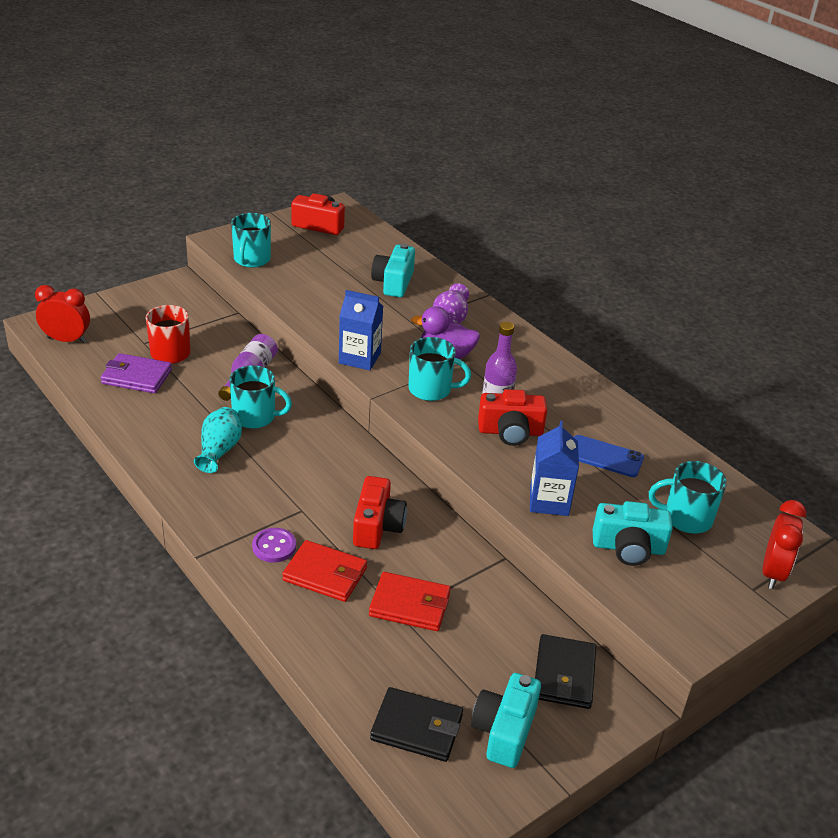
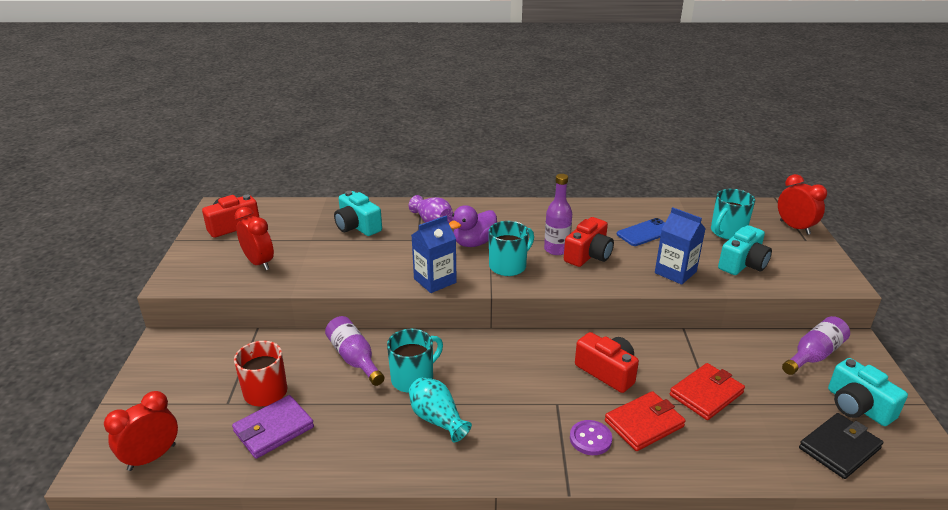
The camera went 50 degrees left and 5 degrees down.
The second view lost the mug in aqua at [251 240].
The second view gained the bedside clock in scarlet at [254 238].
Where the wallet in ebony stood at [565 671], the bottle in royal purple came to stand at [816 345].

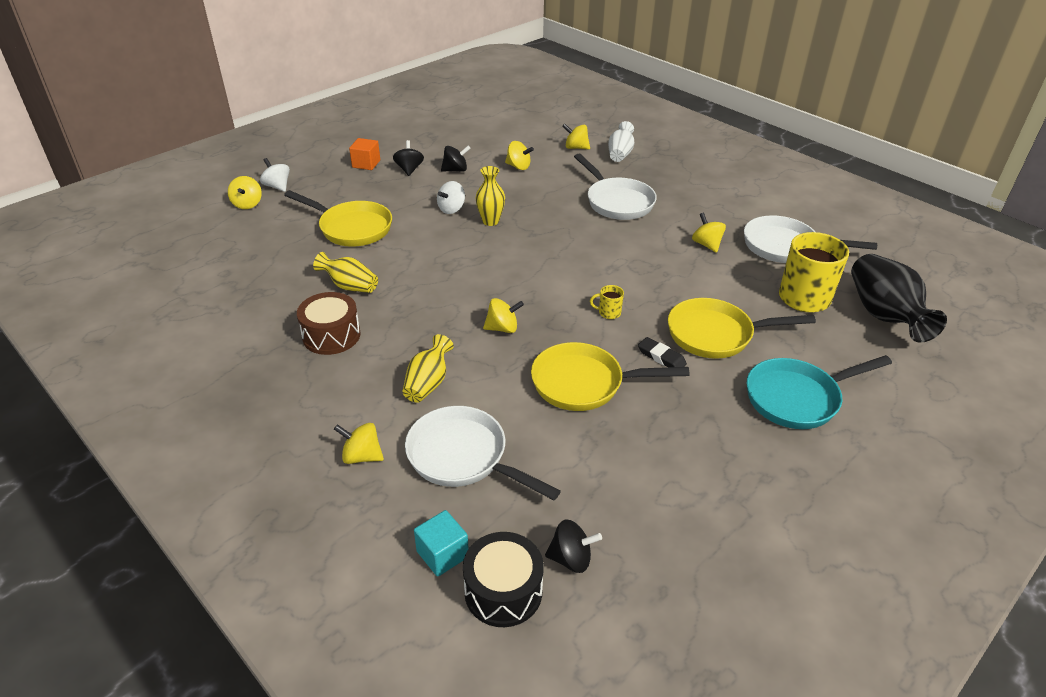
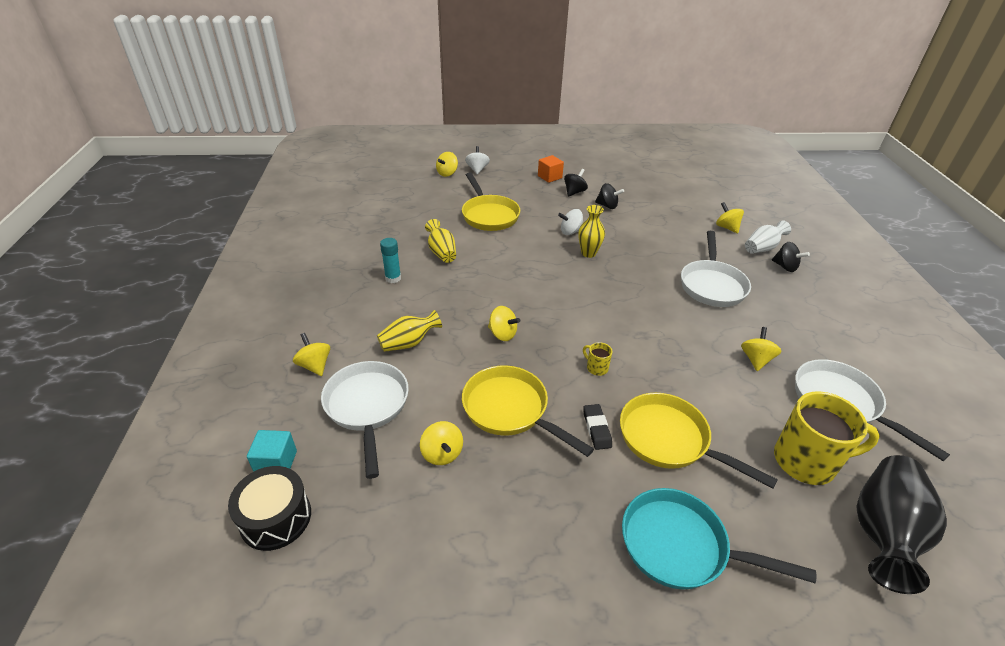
The camera went 40 degrees right and 0 degrees up.
The toy top in bright yellow ended up elsewhere, having gone from [519 155] to [441 443].
The toy top in ebony ended up elsewhere, having gone from [573 546] to [791 257].
Where the snare drum in dark brown stood at [329 323], the glue in aqua came to stand at [390 260].

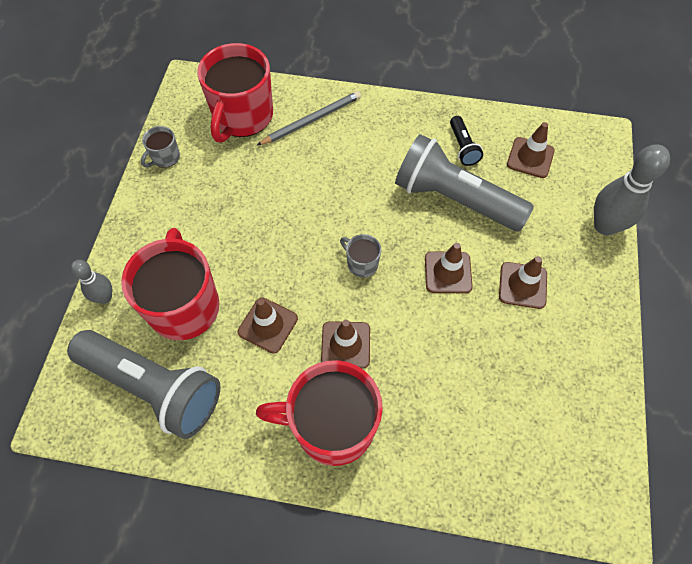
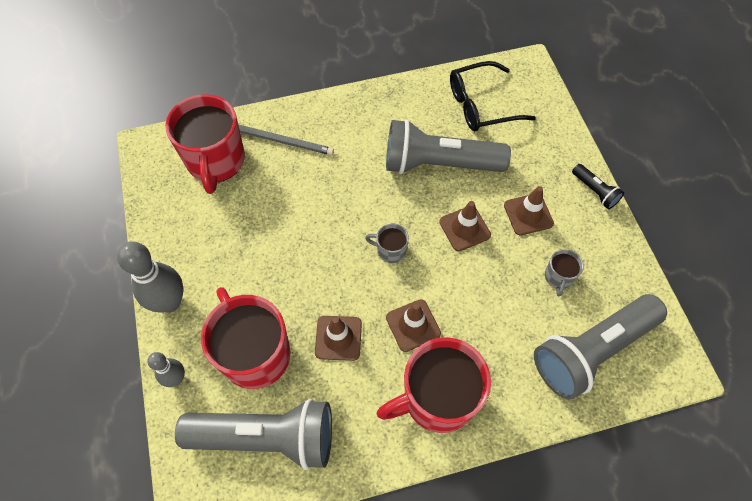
The camera went 25 degrees left and 0 degrees up.
The second view gained the pocket torch in ash-grey at [600 347].
The mug in ash-grey ended up elsewhere, having gone from [160 147] to [564 272].
The pocket torch in ebony ended up elsewhere, having gone from [466 141] to [598 186].
The bowling pin in ash-grey ended up elsewhere, having gone from [632 189] to [150 277].
Where the safety cone in dark brown stood at [531 150], the eyeglasses in ebony came to stand at [493 96].
The pencil in ash-grey at [308 118] ended up facing another way, 75 degrees clockwise from before.

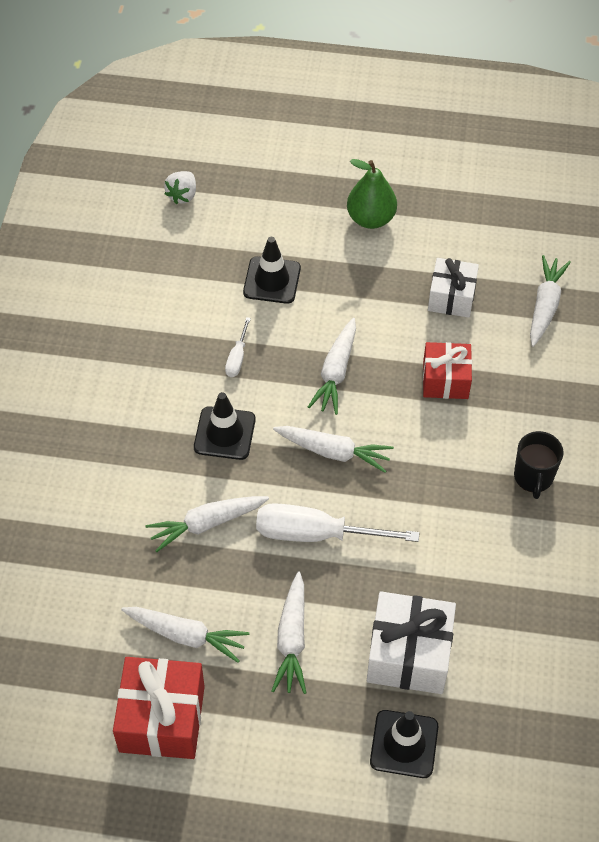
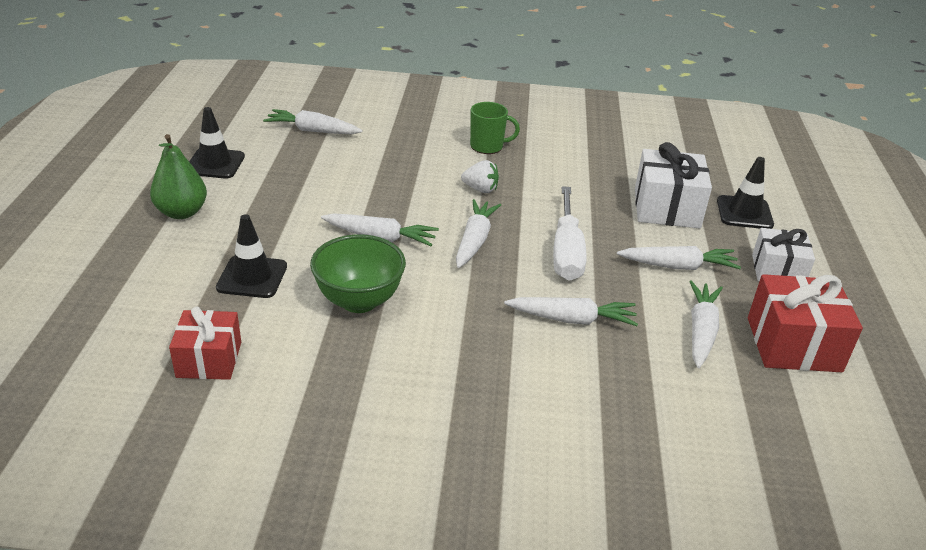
The camera went 95 degrees left and 20 degrees down.
The strawberry in snow-white ended up elsewhere, having gone from [180 187] to [480 176].
The safety cone in ebony ended up elsewhere, having gone from [225 426] to [217 142].
The present in scarlet ended up elsewhere, having gone from [447 370] to [205 343].
The present in snow-white ended up elsewhere, having gone from [453 288] to [783 254].
Where the flat screwdriver in snow-white stood at [238 347], the serving bowl in emerald came to stand at [358 273].
What was the mug in ebony at [539 465] turned into the mug in emerald at [495 128].
The root vegetable in snow-white at [207 524] ended up facing another way, 60 degrees counterclockwise from before.

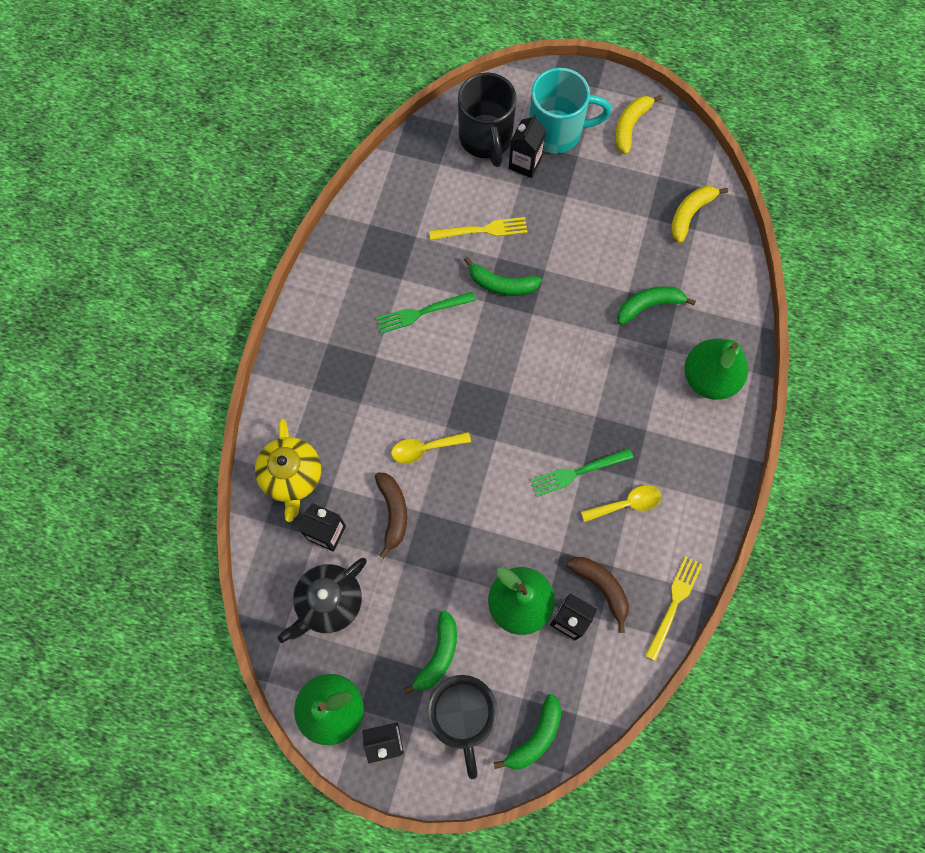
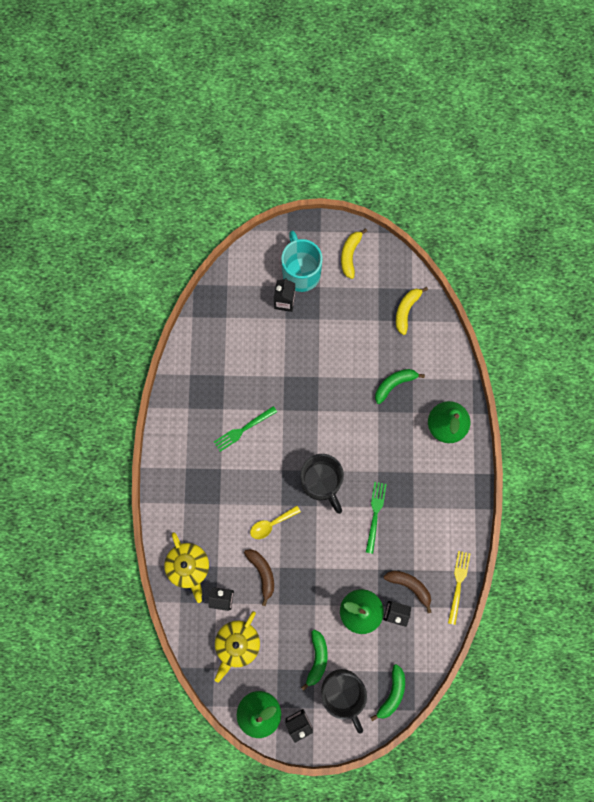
The camera went 15 degrees left and 5 degrees up.
The second view lost the table fork in bright yellow at [478 228].
The second view lost the banana fruit in emerald at [503 276].
The second view lost the tablespoon in bright yellow at [621 503].
The mug in ebony ended up elsewhere, having gone from [487 120] to [322 484].
What was the china teapot in ebony at [322 600] turned into the china teapot in bright yellow at [237 647].
The mug in aqua at [570 111] ended up facing another way, 90 degrees counterclockwise from before.
The table fork in emerald at [582 472] ended up facing another way, 135 degrees clockwise from before.

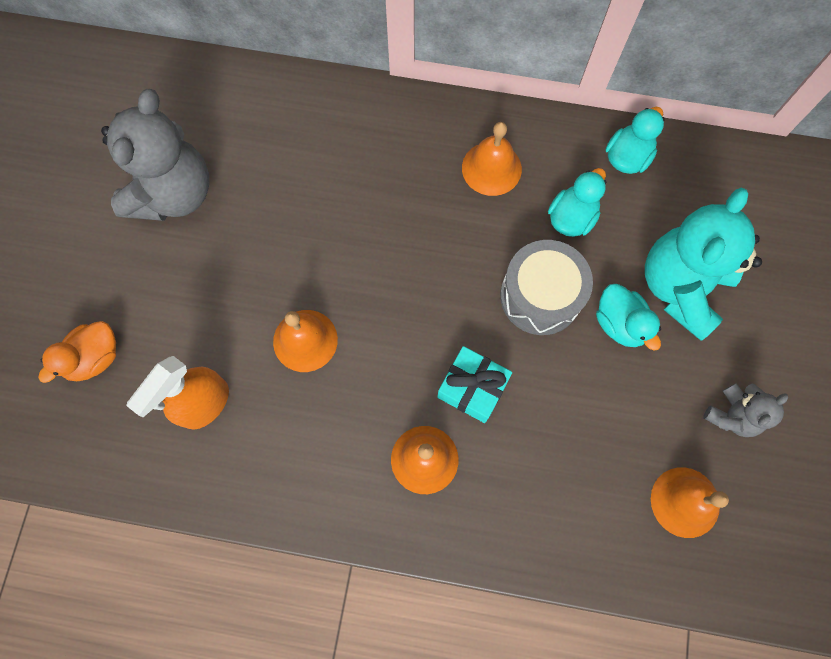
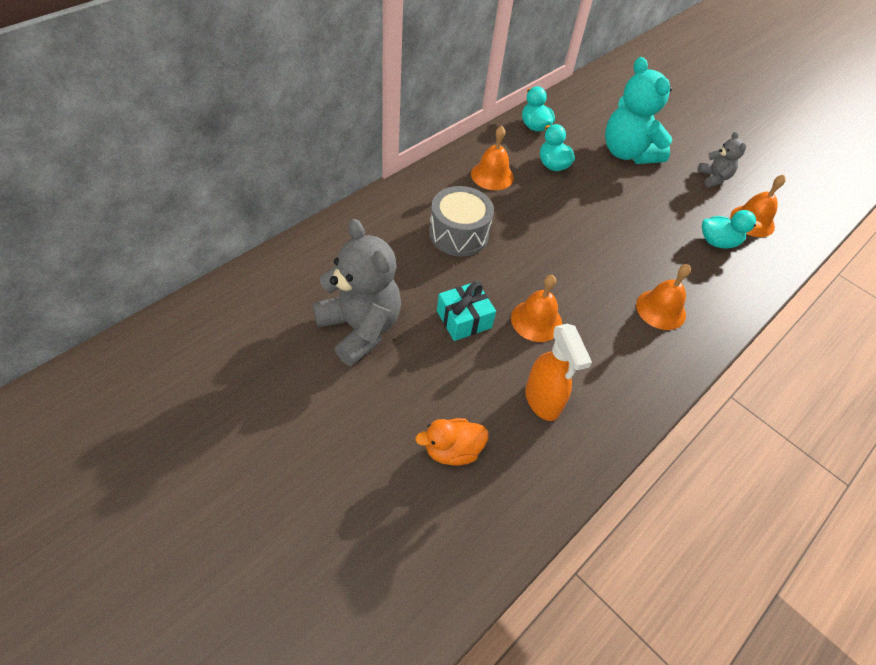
The camera went 60 degrees left and 20 degrees down.
The present in aqua ended up elsewhere, having gone from [474 384] to [466 311].
The snare drum in ash-grey ended up elsewhere, having gone from [546 287] to [461 221].
The duck in aqua ended up elsewhere, having gone from [628 317] to [732 229].
The duck in orange at [77 352] ended up facing another way, 90 degrees clockwise from before.

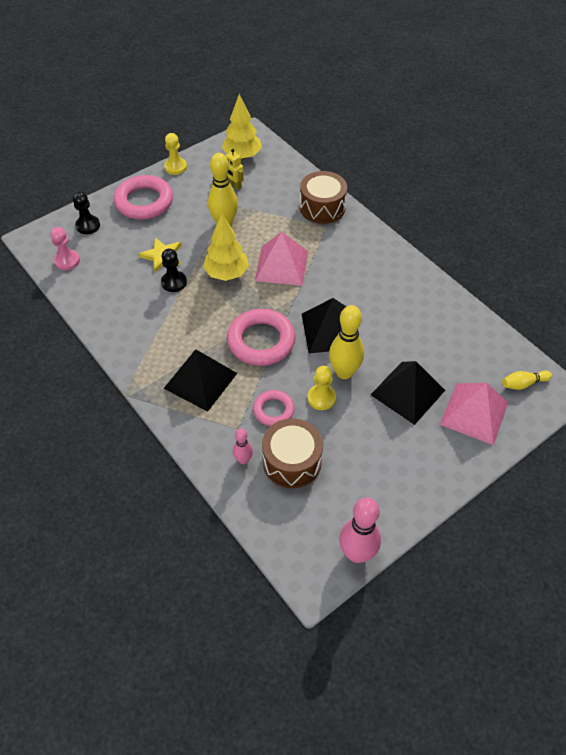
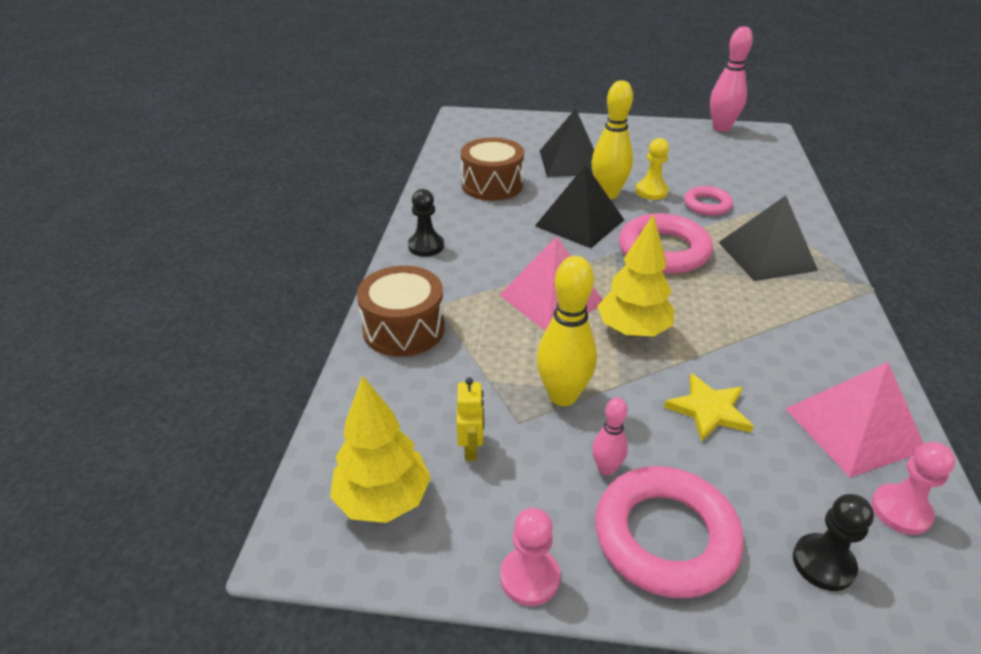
The camera went 135 degrees left and 15 degrees down.
The second view lost the bowling pin in bright yellow at [527 380].
The game pawn in ebony ended up elsewhere, having gone from [174 270] to [426 223].
The bowling pin in rosy ended up elsewhere, having gone from [243 446] to [610 436].
The snare drum in dark brown ended up elsewhere, having gone from [292 453] to [492 169].
The pyramid shape in rosy ended up elsewhere, having gone from [474 414] to [854 419].
What was the game pawn in bright yellow at [175 154] turned into the game pawn in rosy at [530 557].

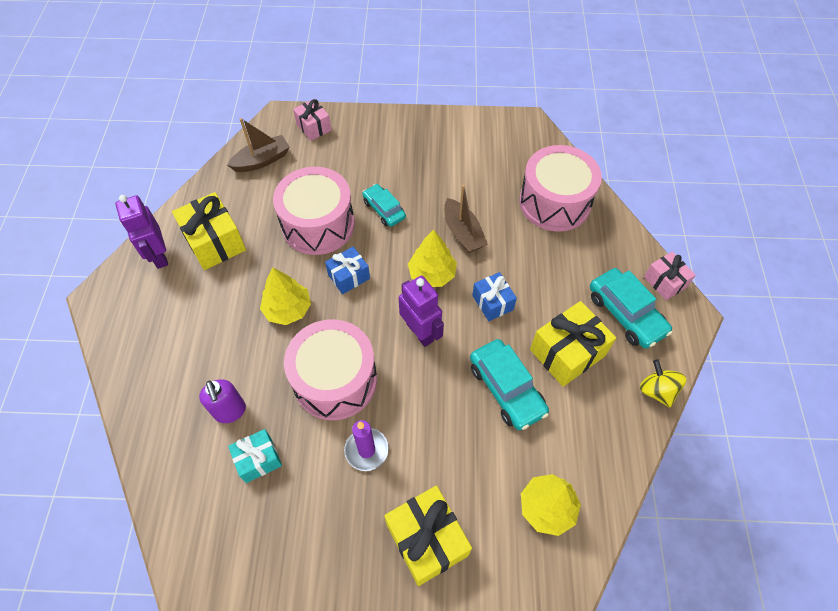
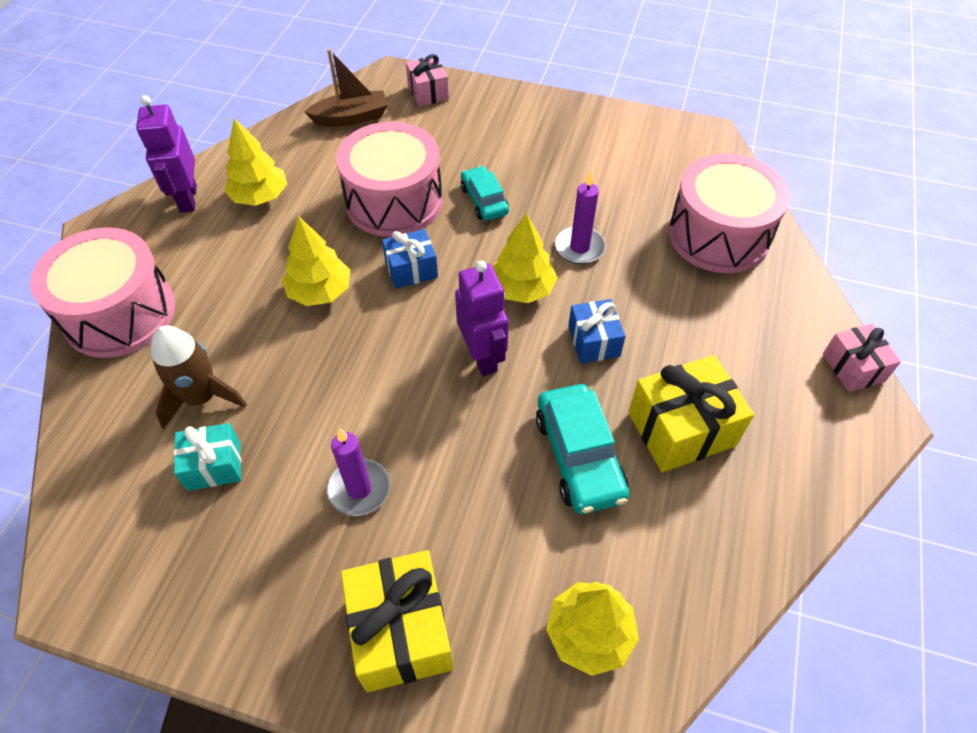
The camera went 15 degrees right and 5 degrees down.
The second view lost the toy car in aqua at [631 308].
The second view lost the toy top in bright yellow at [663 383].
The snare drum in rosy ended up elsewhere, having gone from [330 369] to [102 292].
Where the present in bright yellow stood at [209 231], the fir tree in bright yellow came to stand at [255 162].
Where the soap dispenser in royal purple stood at [222 401], the toy rocket in dark brown came to stand at [199 377].
Where the toy boat in dark brown stood at [465 218], the wax candle in royal purple came to stand at [580 217].

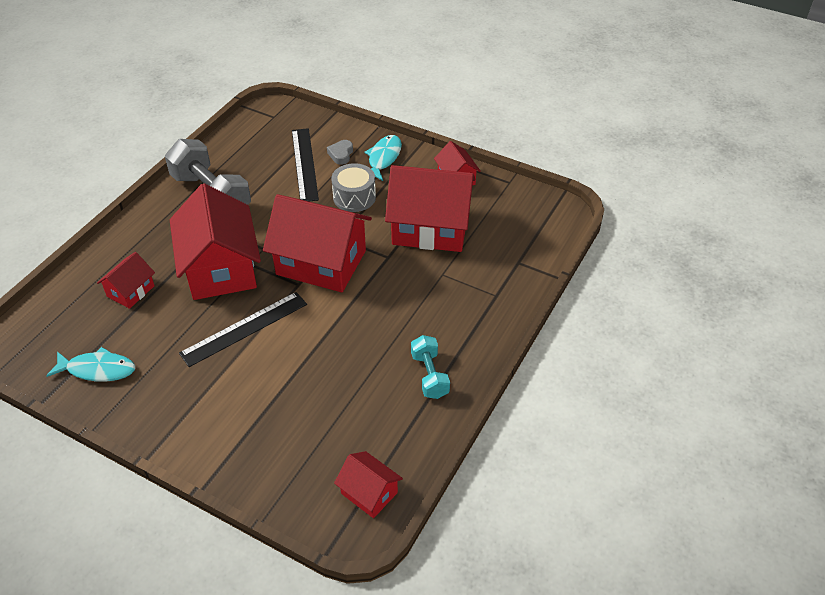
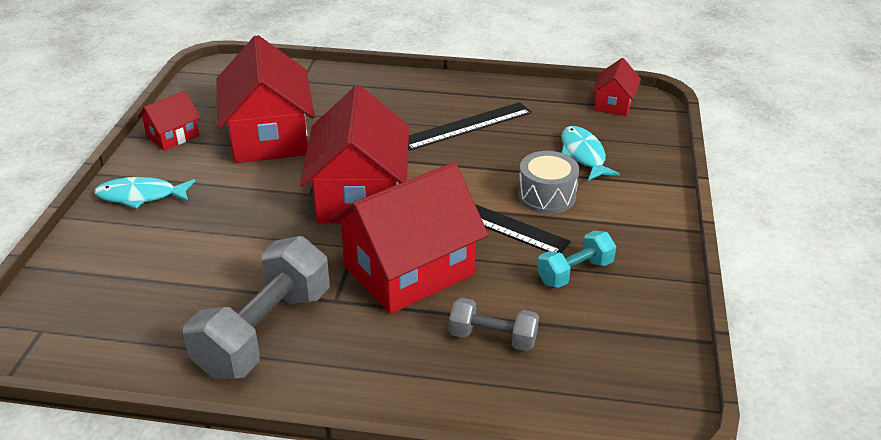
The camera went 110 degrees left and 10 degrees down.
The second view lost the love heart in ash-grey at [340 152].
The fish figure in aqua ended up elsewhere, having gone from [90 364] to [590 153].
The ruler in ebony ended up elsewhere, having gone from [305 164] to [470 126].
The snare drum in ash-grey ended up elsewhere, having gone from [353 187] to [548 182].
The dumbbell in aqua ended up elsewhere, having gone from [430 367] to [576 259].
Where the house in scarlet stood at [126 280], the dumbbell in ash-grey came to stand at [494 324].

